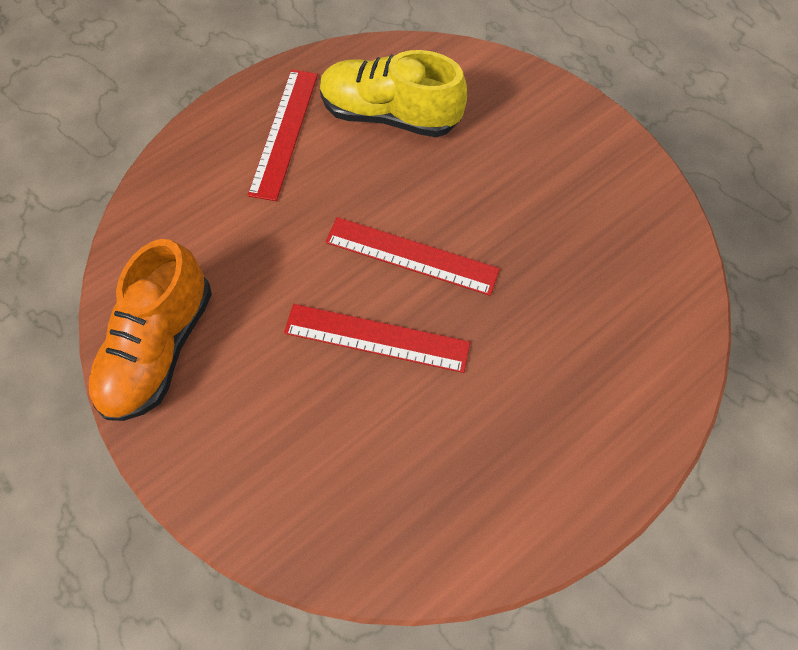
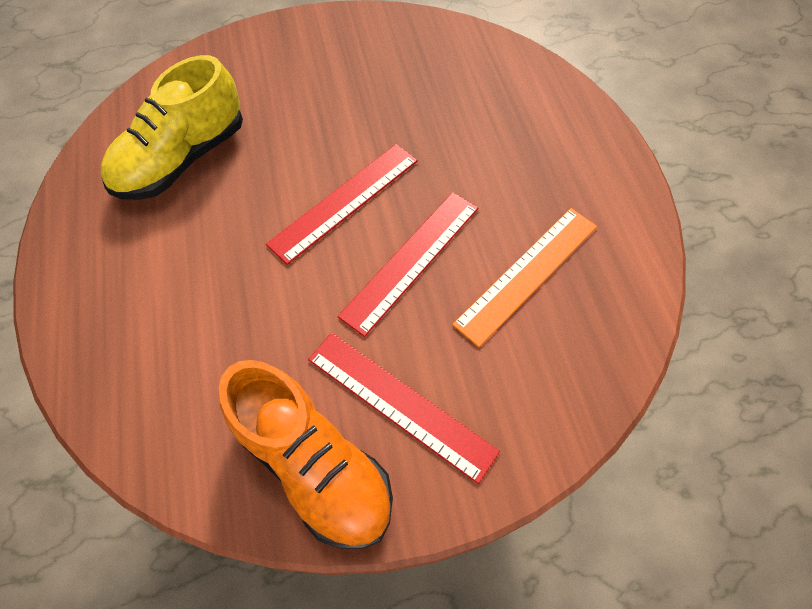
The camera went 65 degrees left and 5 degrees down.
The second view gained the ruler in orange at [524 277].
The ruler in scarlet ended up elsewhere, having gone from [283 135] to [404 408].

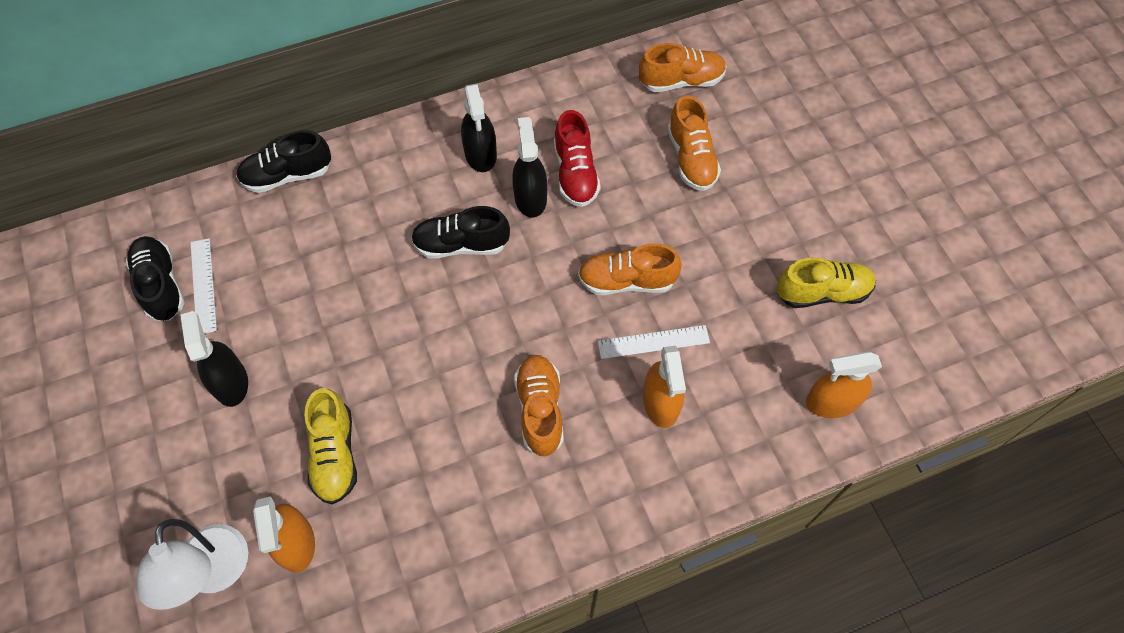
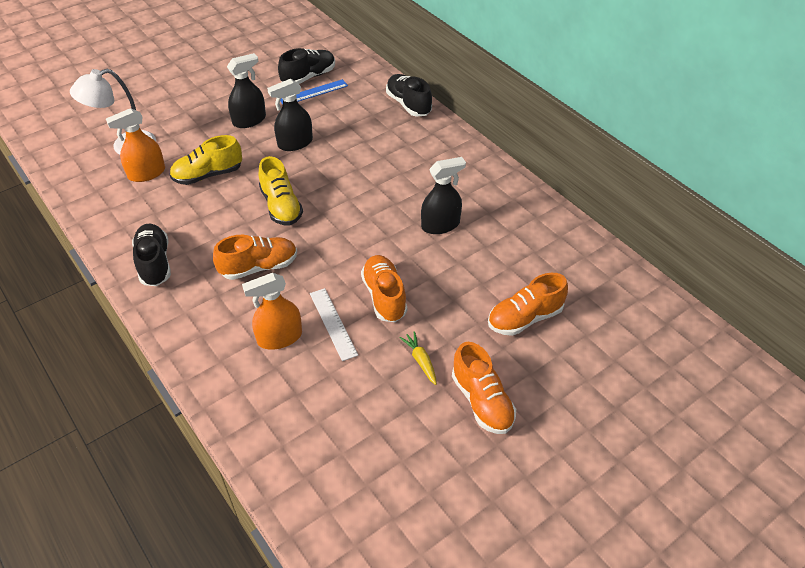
The camera went 75 degrees right and 15 degrees down.
The second view lost the lace-up shoe in scarlet at [577 158].
The second view lost the spray bottle in orange at [844 384].
The second view gained the root vegetable in bright yellow at [418 358].
The lace-up shoe in ebony ended up elsewhere, having gone from [460 232] to [151 255].
The spray bottle in ebony ended up elsewhere, having gone from [479 128] to [290 115].
The lace-up shoe in orange ended up elsewhere, having gone from [683 67] to [484 388].
The lace-up shoe in bright yellow ended up elsewhere, having gone from [826 283] to [281 190].
What was the ruler in snow-white at [203 286] turned into the ruler in cobalt at [314 91].

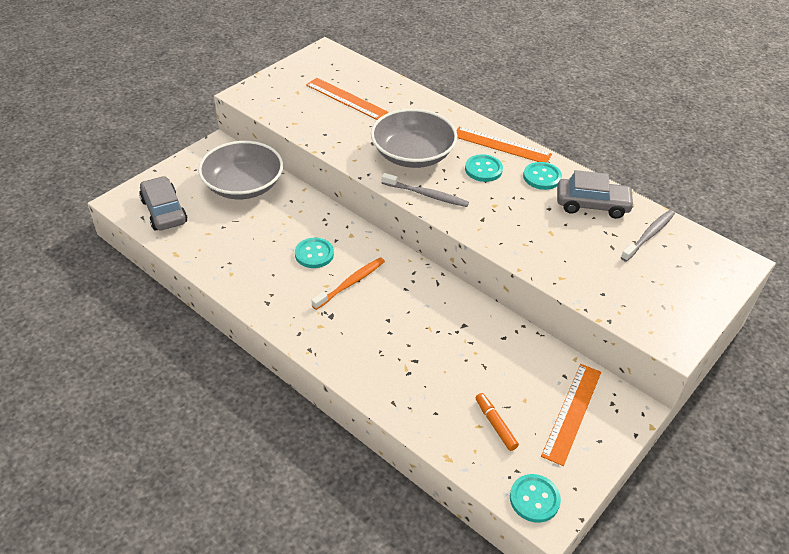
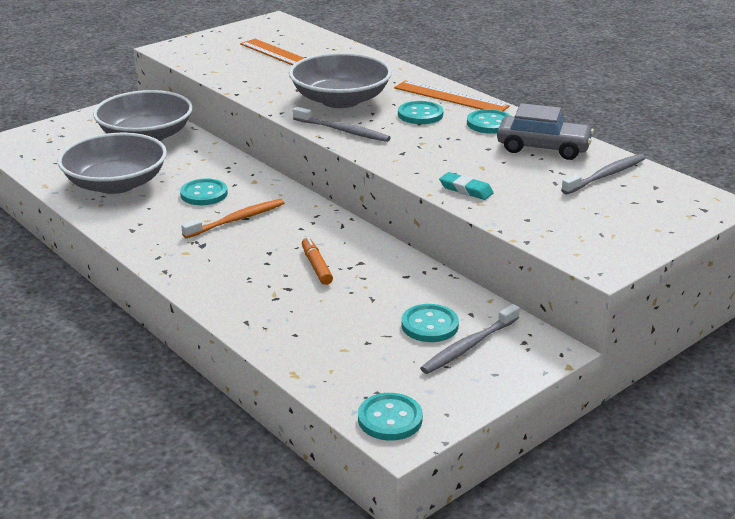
The camera went 10 degrees right and 15 degrees down.
The second view lost the toy car in ash-grey at [163 203].
The second view gained the serving bowl in ash-grey at [112 163].
The second view gained the button in aqua at [430 323].
The second view gained the pencil eraser in aqua at [466 186].
The marker in orange ended up elsewhere, having gone from [497 422] to [317 261].
Where the ruler in orange stood at [571 415], the toothbrush in ash-grey came to stand at [470 339].

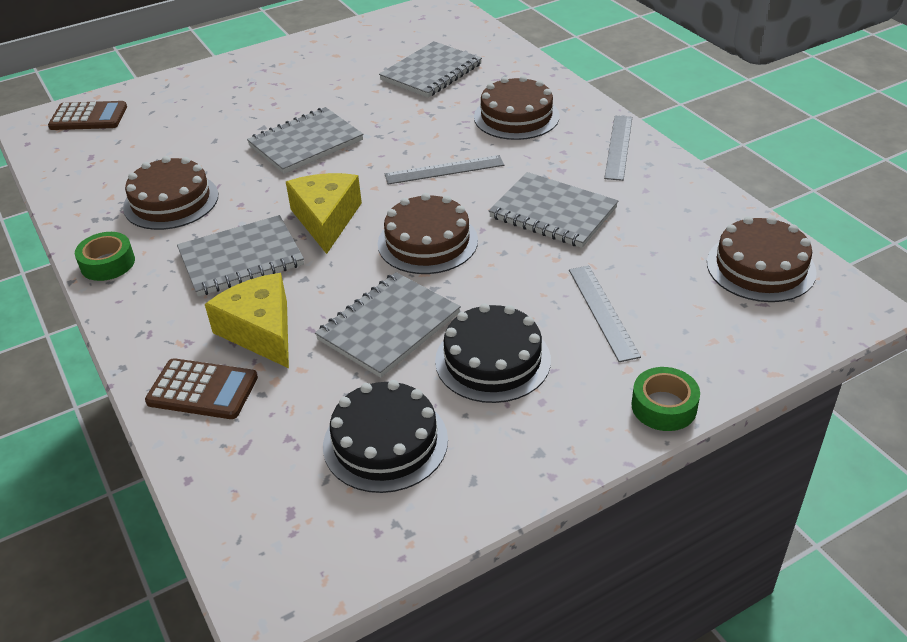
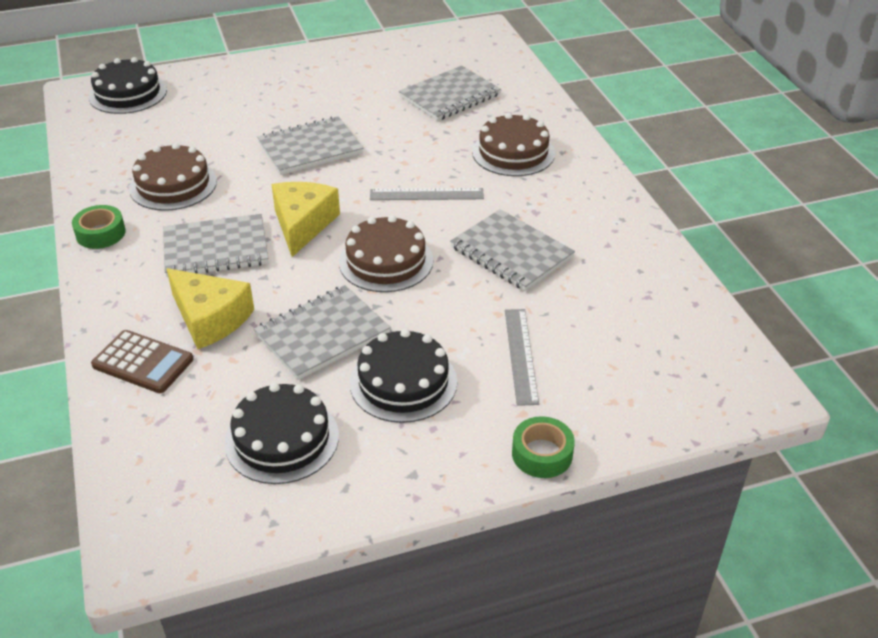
The camera went 10 degrees right and 0 degrees up.
The second view lost the ruler in ash-grey at [618 148].
The second view lost the cake in dark brown at [762 259].
Where the calculator in dark brown stood at [87 115], the cake in ebony came to stand at [128 85].
The cheese in bright yellow at [247 320] ended up facing another way, 150 degrees clockwise from before.

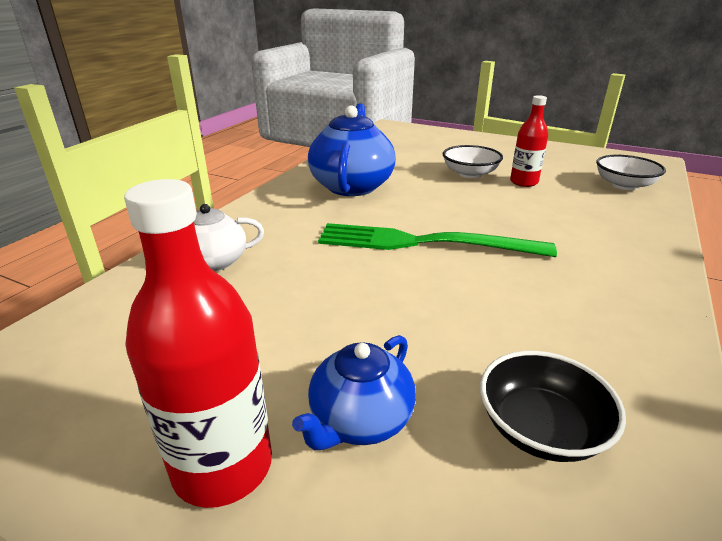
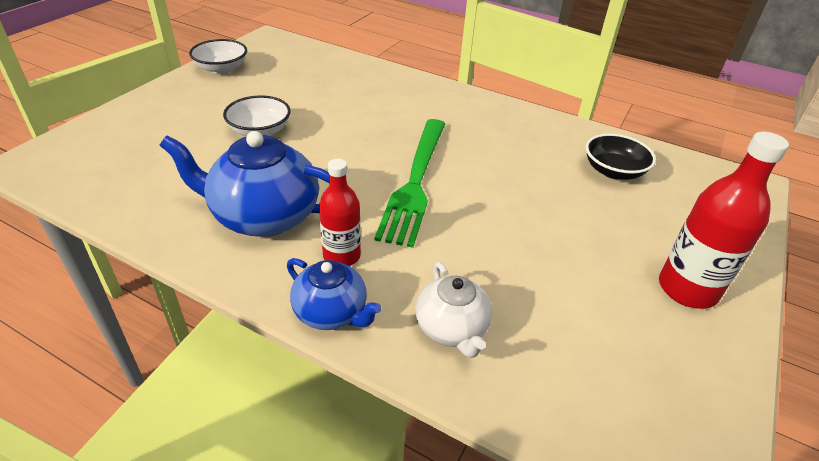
The camera went 90 degrees left and 10 degrees up.
The china teapot in cobalt ended up elsewhere, having gone from [354 392] to [334 294].
The bottle in scarlet ended up elsewhere, having gone from [529 141] to [340 212].
The serving bowl in snow-white ended up elsewhere, having gone from [631 172] to [218 56].

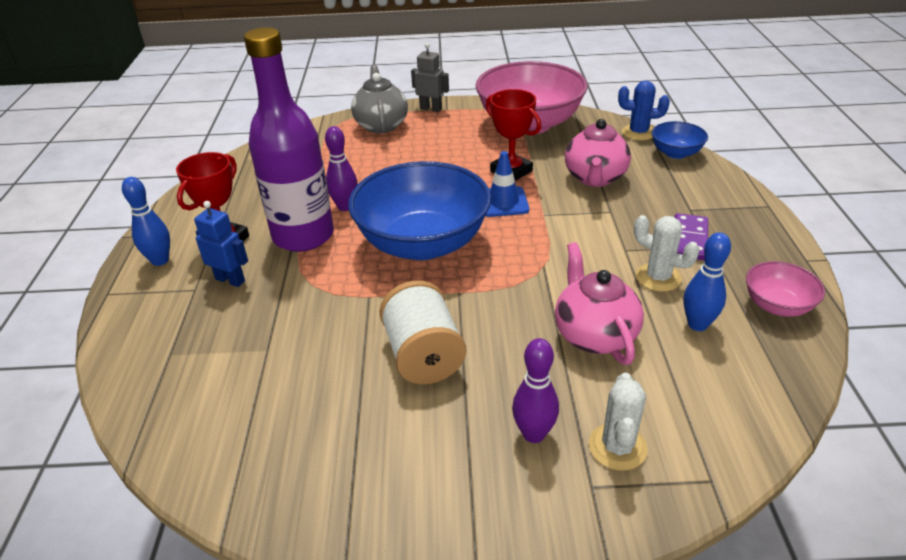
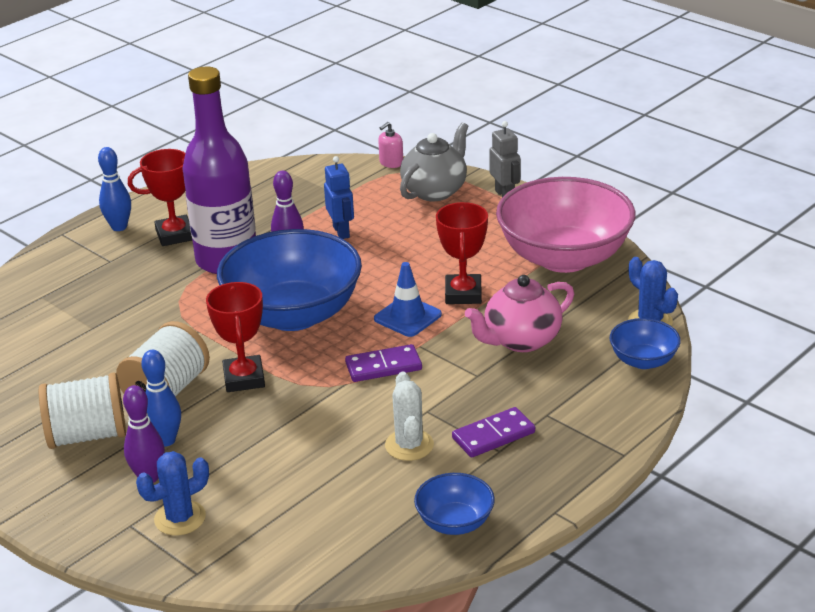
The camera went 45 degrees right and 5 degrees down.
The second view lost the china teapot in rosy at [599 303].
The second view gained the reel of thread in snow-white at [82 411].
The second view gained the trophy in scarlet at [235 337].
The second view gained the domino tile in royal purple at [383 363].
The second view gained the soap dispenser in rosy at [390 145].
The robot in cobalt ended up elsewhere, having gone from [221 244] to [339 197].
The bowling pin in cobalt ended up elsewhere, having gone from [707 281] to [161 398].
What was the prickly plant in snow-white at [618 422] turned into the prickly plant in cobalt at [172 493].
What was the serving bowl in rosy at [785 289] turned into the serving bowl in cobalt at [454 504].

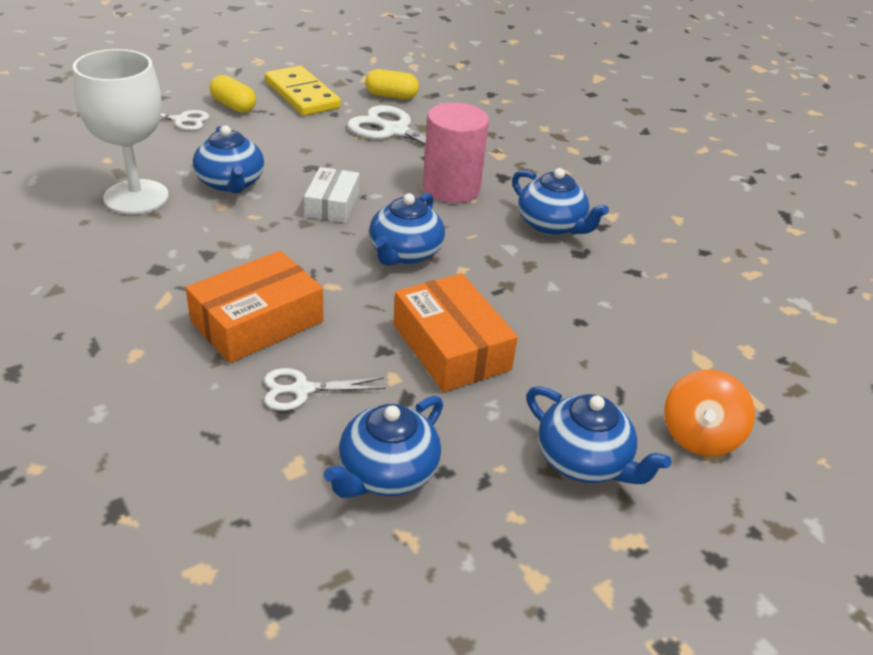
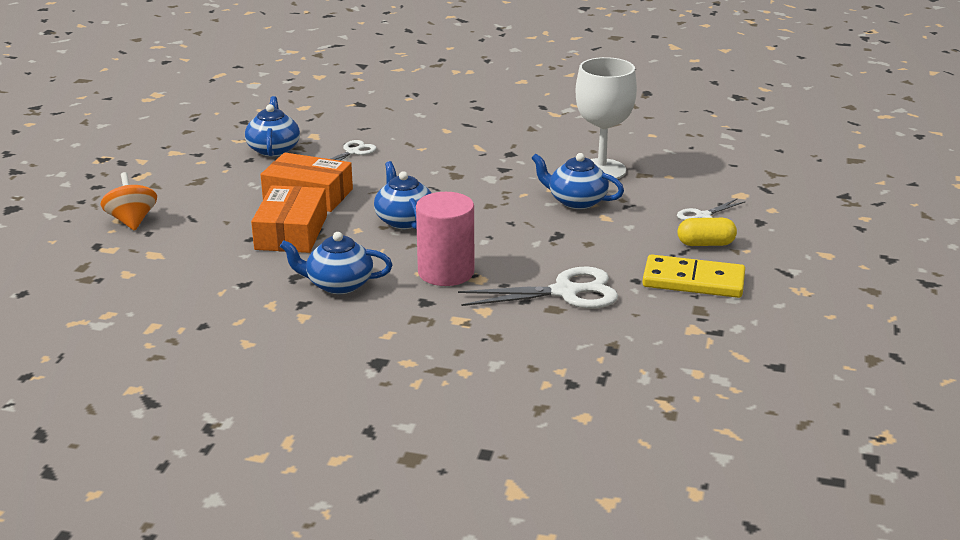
The camera went 140 degrees right and 10 degrees down.
The second view lost the parcel in snow-white at [331 195].
The second view lost the pill in bright yellow at [392 84].
The second view lost the china teapot in cobalt at [598 435].
The parcel in orange ended up elsewhere, having gone from [255 306] to [289 219].

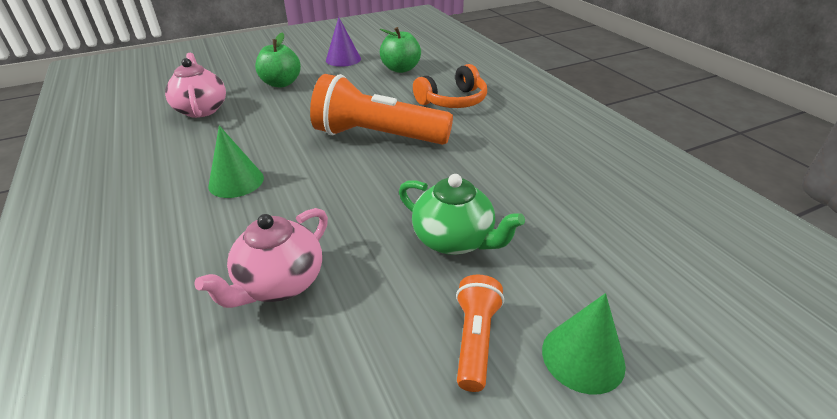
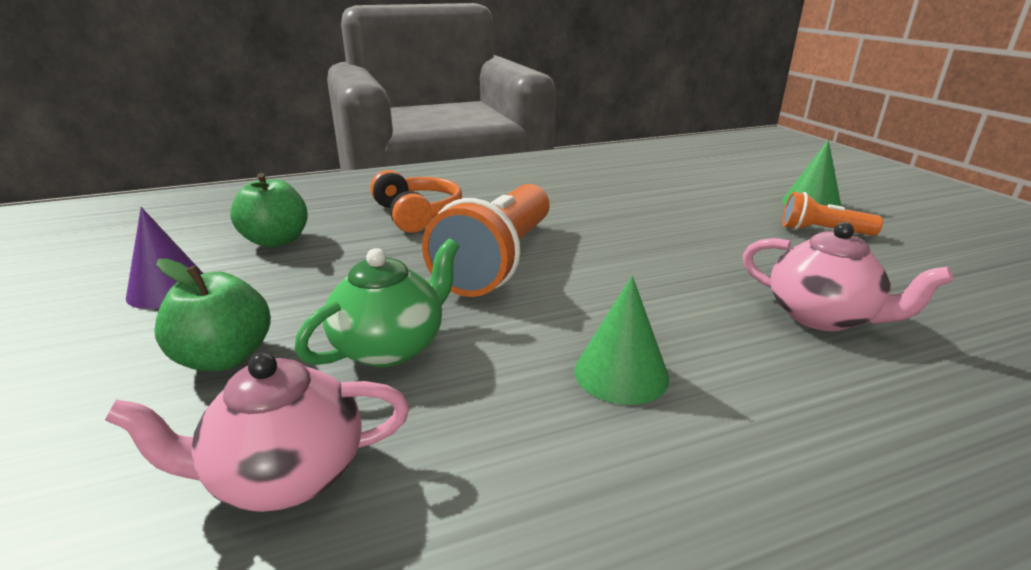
The camera went 85 degrees left and 10 degrees down.
The china teapot in emerald ended up elsewhere, having gone from [462 214] to [376 303].

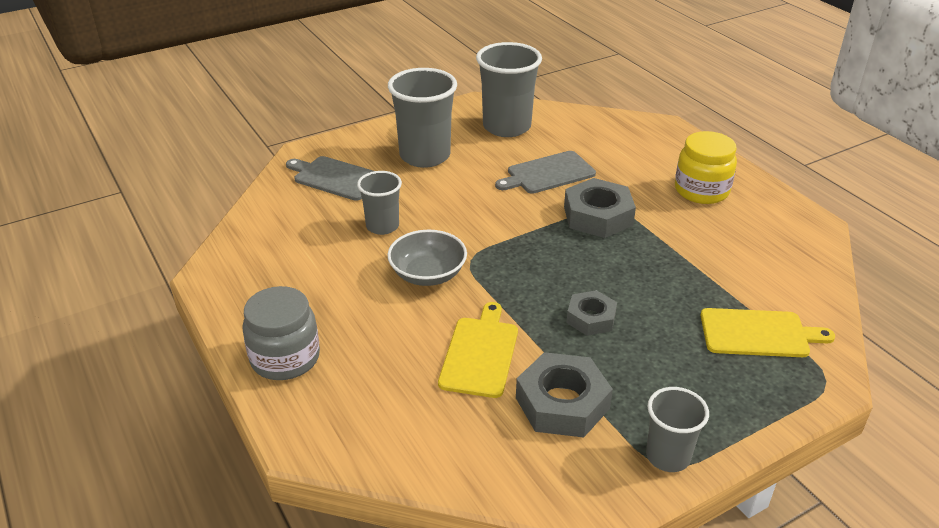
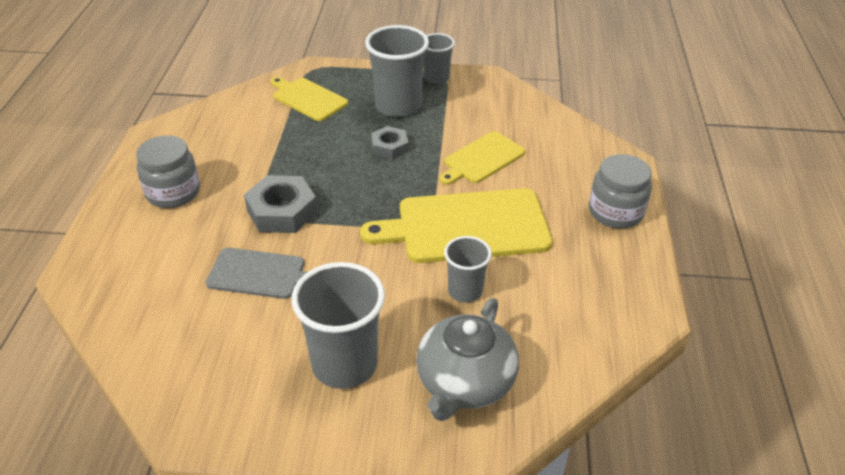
The camera went 145 degrees left and 5 degrees up.
The second view lost the hexagon nut in ash-grey at [564 394].
The cup in ash-grey ended up elsewhere, having gone from [509 89] to [397 71].
Where the chopping board in ash-grey stood at [329 178], the china teapot in ash-grey came to stand at [467 359].
Where the serving bowl in ash-grey stood at [427 258], the chopping board in bright yellow came to stand at [456 225].
What was the jam jar in bright yellow at [706 167] turned into the jam jar in ash-grey at [168 171].

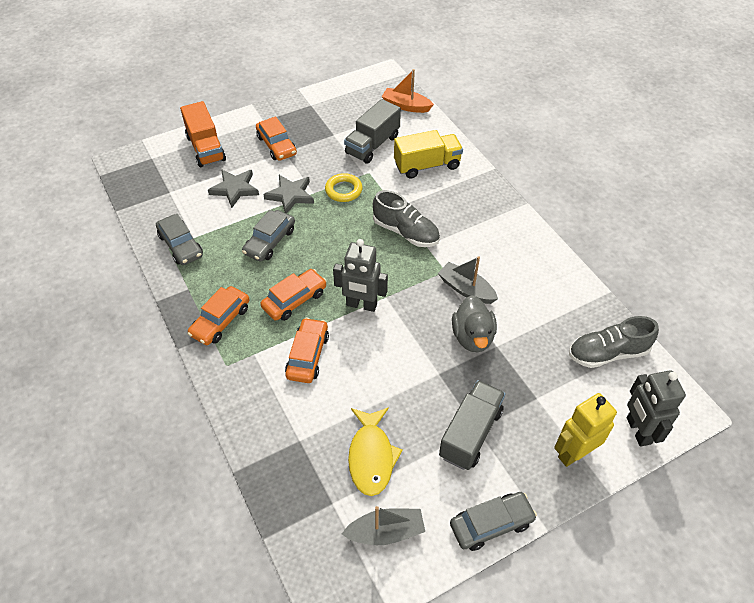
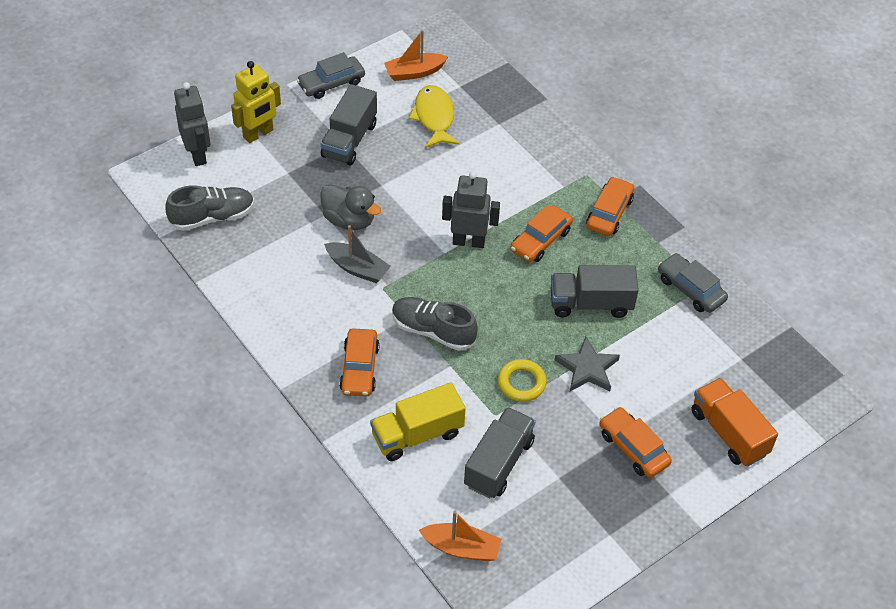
The camera went 170 degrees right and 0 degrees up.
The second view lost the star shape in ash-grey at [233 188].
The toy car in orange ended up elsewhere, having gone from [307 350] to [359 362].
Where the toy car in ash-grey stood at [268 236], the lorry in ash-grey came to stand at [595 291].
What was the toy boat in ash-grey at [383 525] turned into the toy boat in orange at [416 55].
The duck in ash-grey at [474 324] ended up facing another way, 135 degrees clockwise from before.

